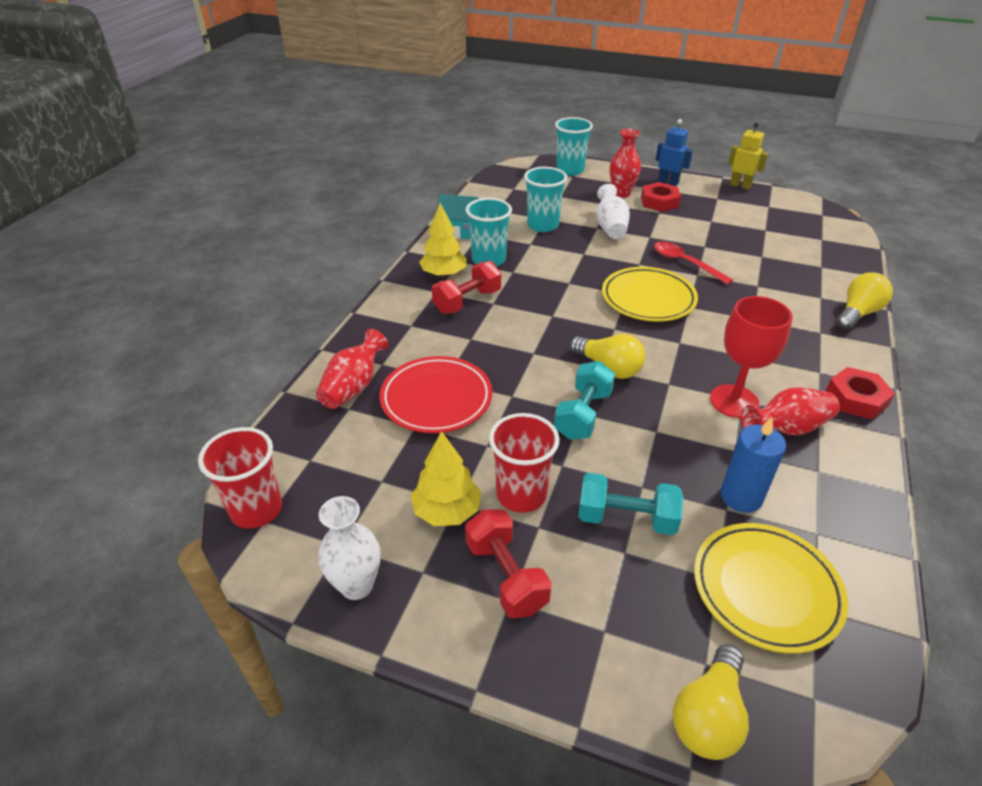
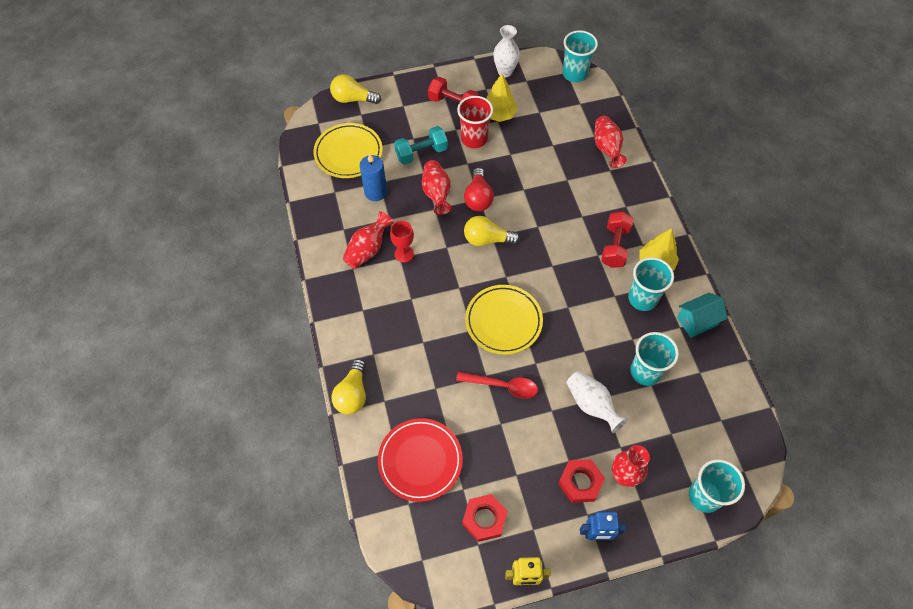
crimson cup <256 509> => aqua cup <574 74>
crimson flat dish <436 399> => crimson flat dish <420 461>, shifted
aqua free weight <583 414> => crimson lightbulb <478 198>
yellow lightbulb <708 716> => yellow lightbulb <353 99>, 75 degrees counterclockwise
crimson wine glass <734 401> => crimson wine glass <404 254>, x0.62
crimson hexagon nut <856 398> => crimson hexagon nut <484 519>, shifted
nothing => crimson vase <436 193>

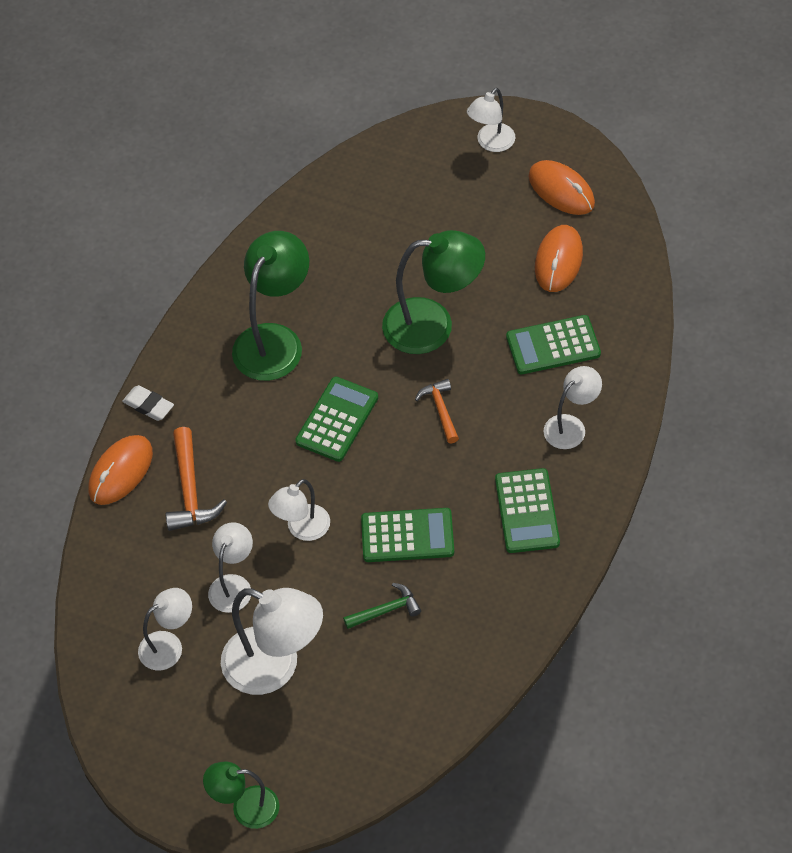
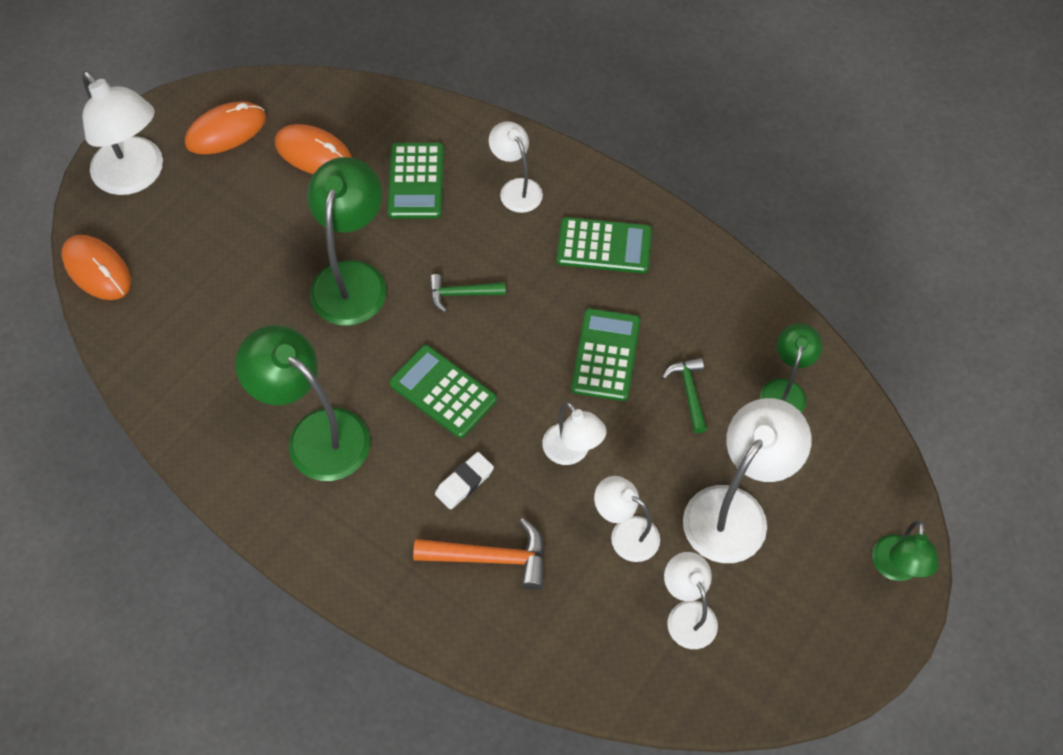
bright orange mouse <121 472> => bright orange mouse <97 269>, shifted
white pencil eraser <148 406> => white pencil eraser <464 483>, shifted
bright orange hammer <440 410> => green hammer <461 294>
white reading lamp <491 143> => white reading lamp <136 176>, x1.73
nothing => green reading lamp <784 390>

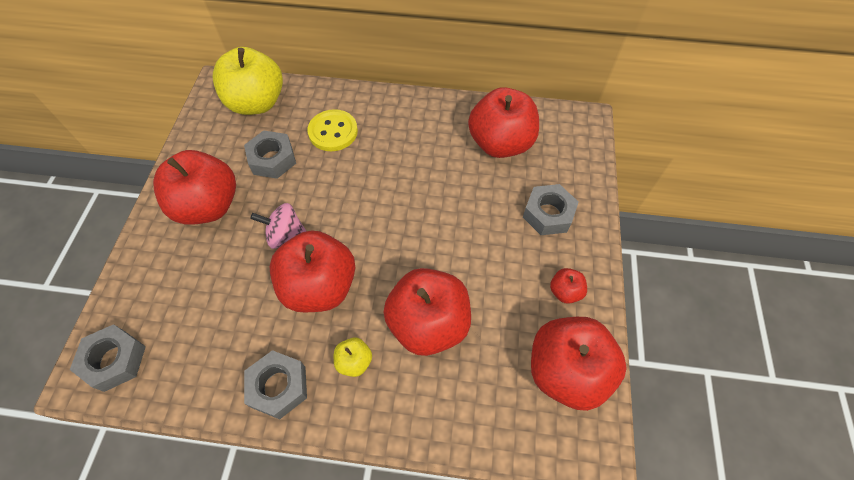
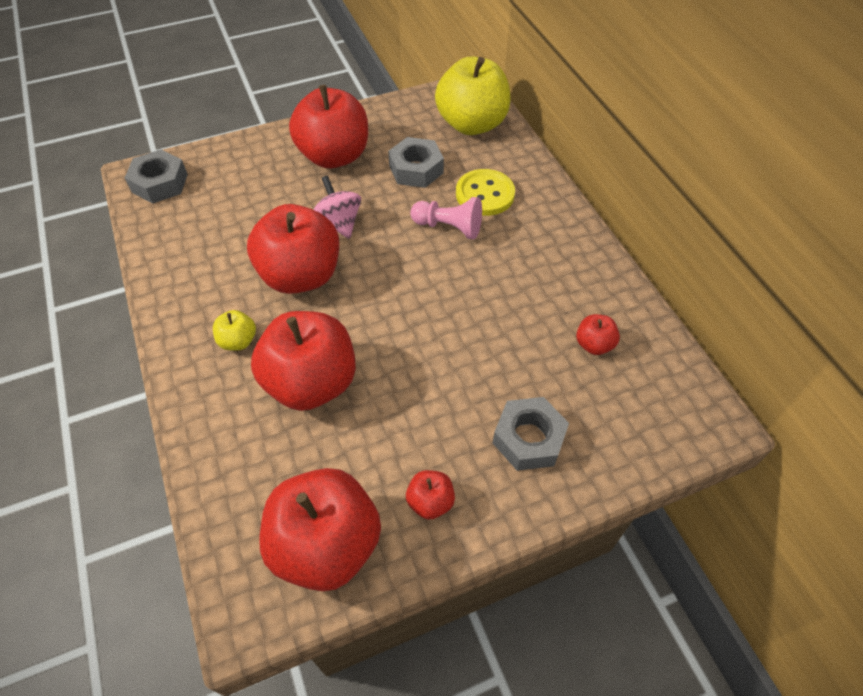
gray hexagon nut <278 387> => nothing
crimson apple fruit <500 143> => crimson apple fruit <594 344>, x0.44
nothing => rose-pink pawn <449 227>

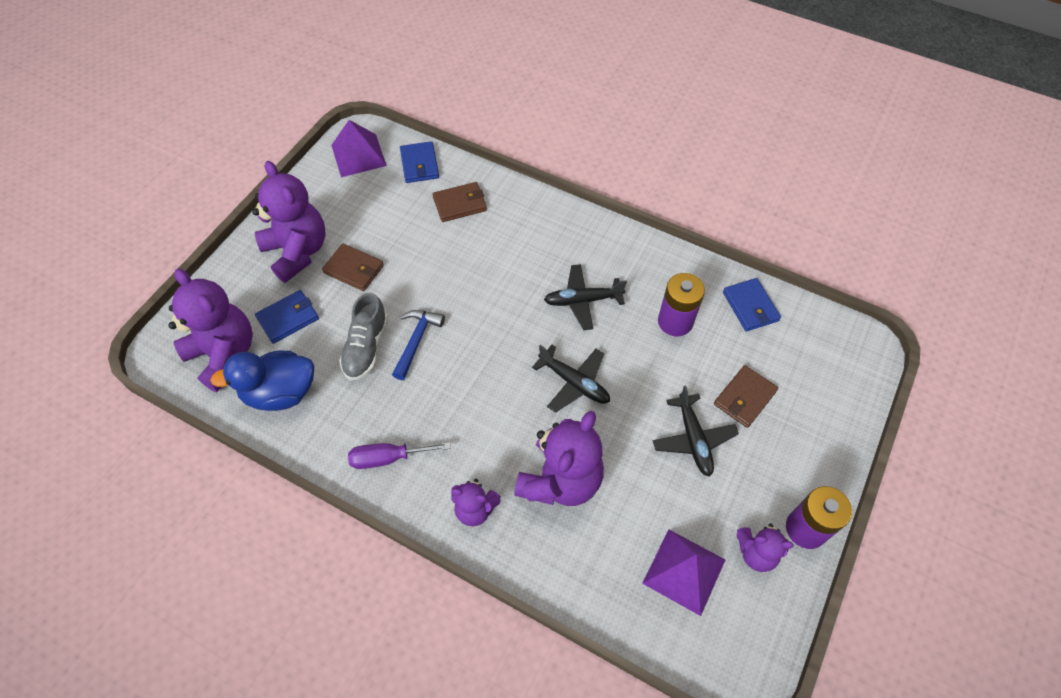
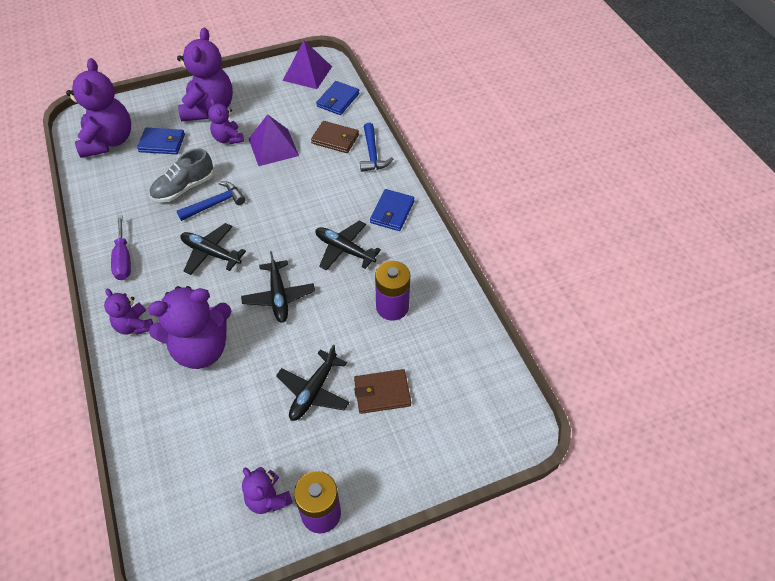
royal blue toy duck <280 393> => nothing
russet billfold <354 269> => royal purple stuffed bear <228 138>
royal purple flat screwdriver <388 458> => royal purple flat screwdriver <123 259>, 135 degrees counterclockwise
royal purple pyramid shape <684 571> => royal purple pyramid shape <273 147>, shifted
royal blue billfold <750 306> => royal blue billfold <392 212>, shifted
nothing => black plane <211 253>
nothing => royal blue hammer <372 154>

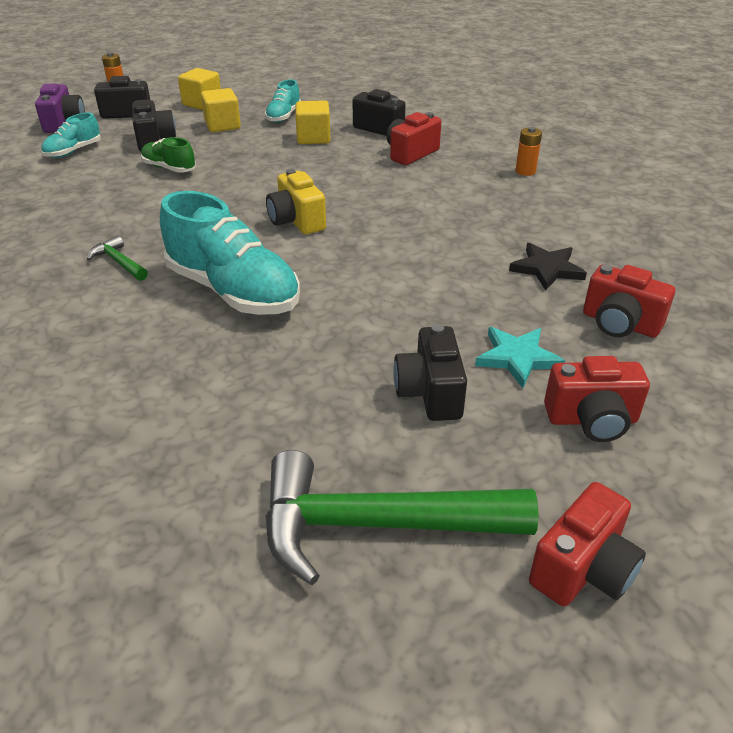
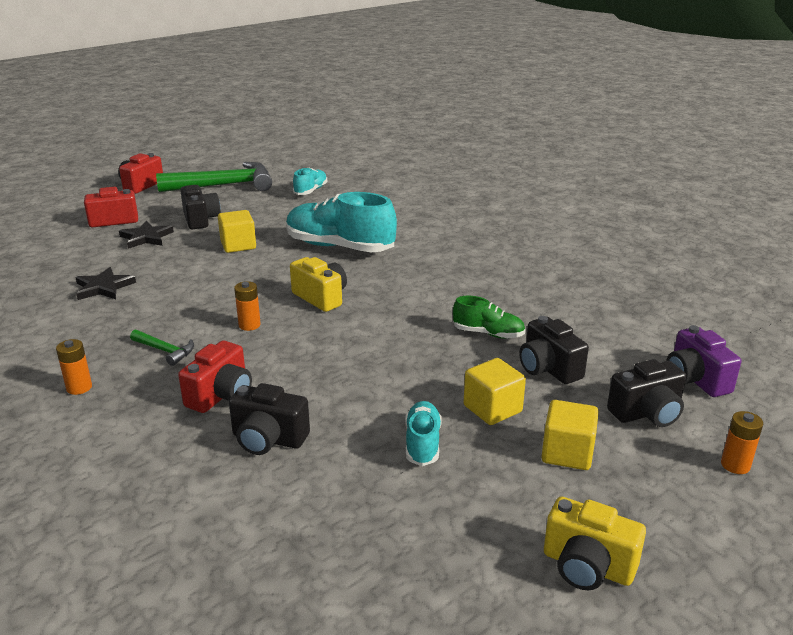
aqua shoe <73 151> => aqua shoe <310 191>, shifted
green hammer <119 262> => green hammer <165 351>, shifted
yellow block <313 138> => yellow block <238 245>, shifted
aqua star <517 358> => black star <146 237>
crimson camera <619 324> => nothing
nothing => bright orange power cell <249 325>
nothing => yellow camera <587 566>

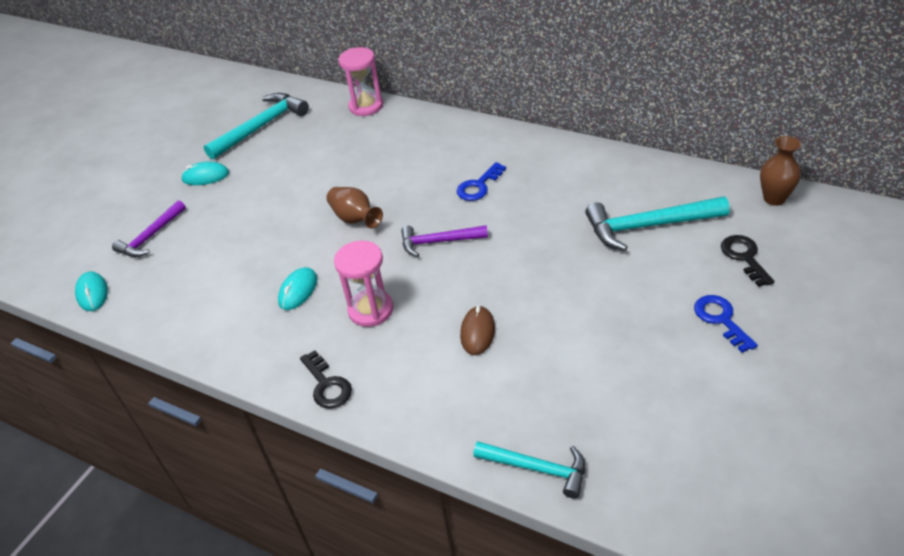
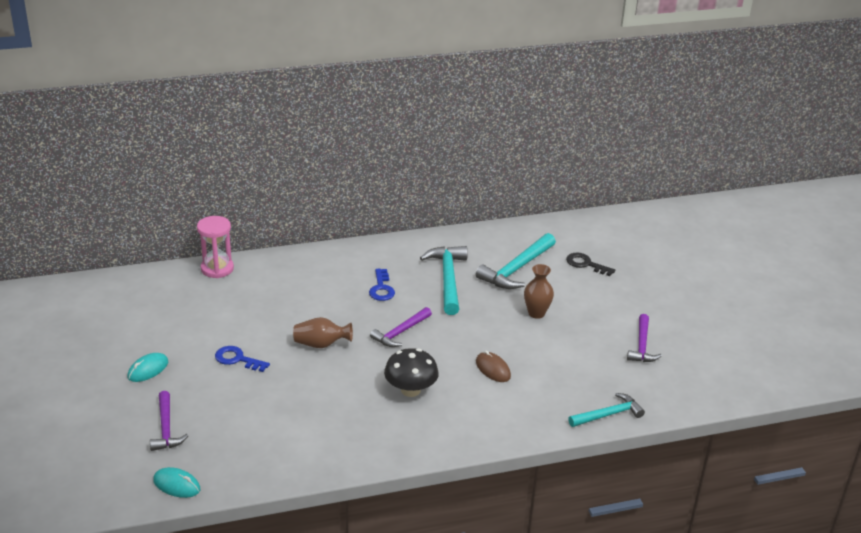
aqua hammer <261 127> => aqua hammer <448 279>, shifted
aqua mouse <298 291> => nothing
black door key <327 385> => nothing
rose-pink sandglass <371 310> => black fungus <410 390>
royal blue door key <721 319> => royal blue door key <237 359>, shifted
russet vase <774 199> => russet vase <536 313>, shifted
nothing => royal purple hammer <642 345>

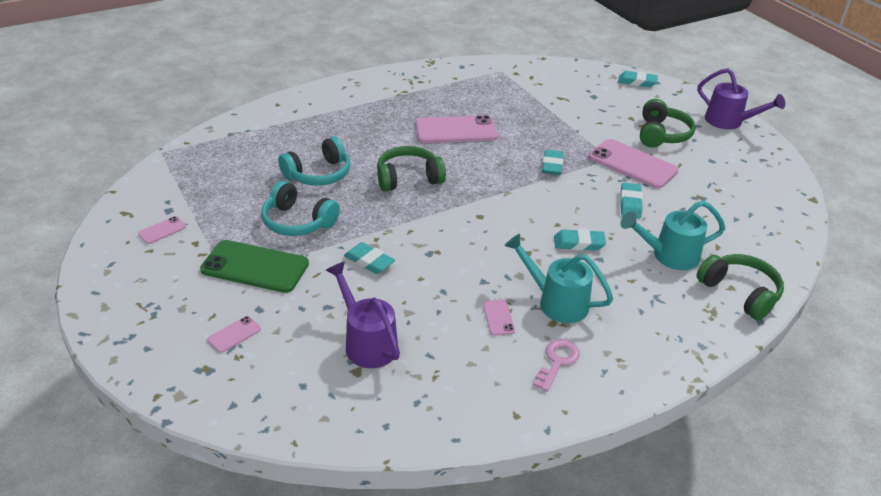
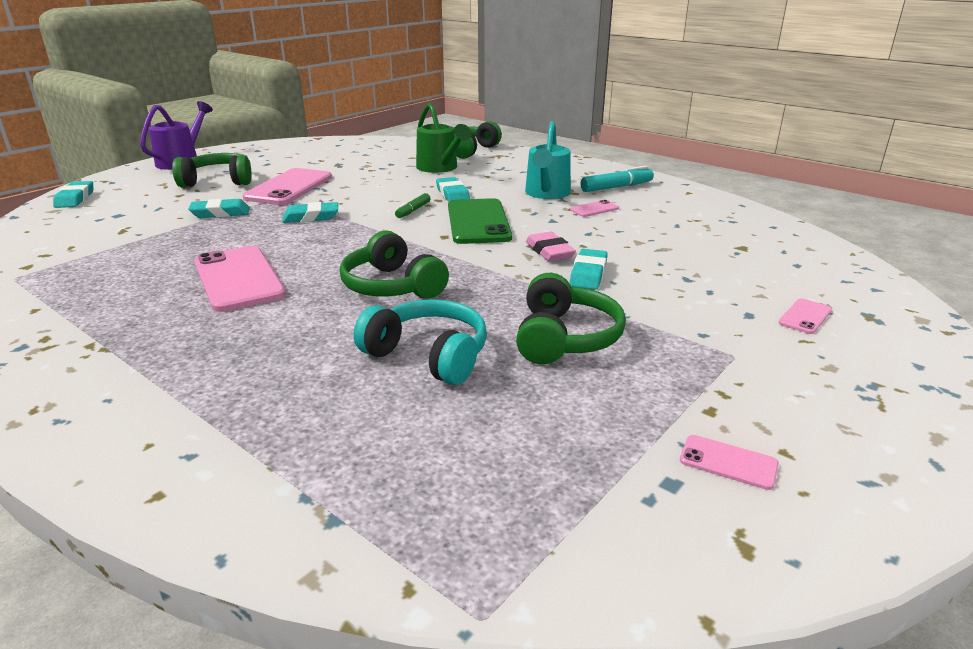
green mobile phone <255 267> => green mobile phone <478 222>, shifted
rose-pink mobile phone <234 334> => rose-pink mobile phone <805 316>, 75 degrees counterclockwise
aqua headphones <297 222> => green headphones <565 338>
royal purple watering pot <367 342> => nothing
rose-pink door key <557 361> => aqua marker <616 187>
aqua pencil eraser <630 203> => aqua pencil eraser <220 213>, shifted
aqua watering pot <669 255> => green watering pot <440 168>
nothing => green marker <413 210>
nothing => rose-pink pencil eraser <549 251>

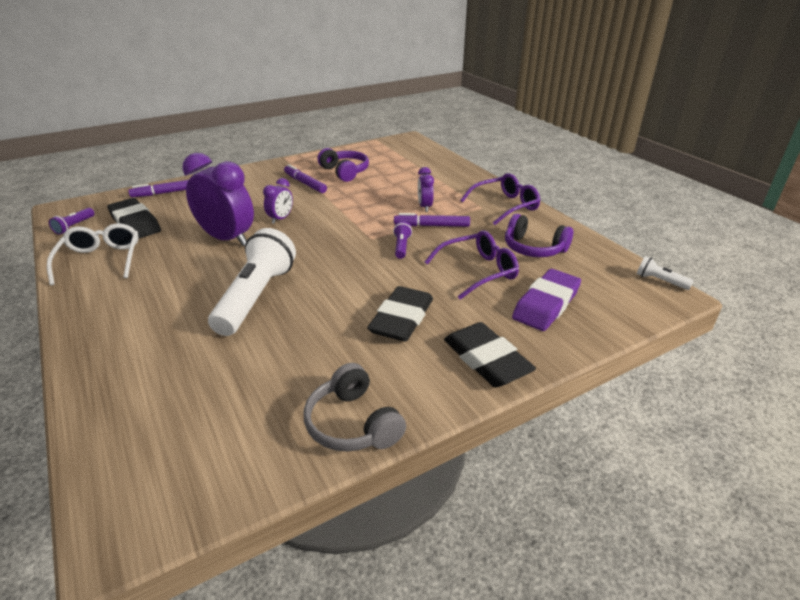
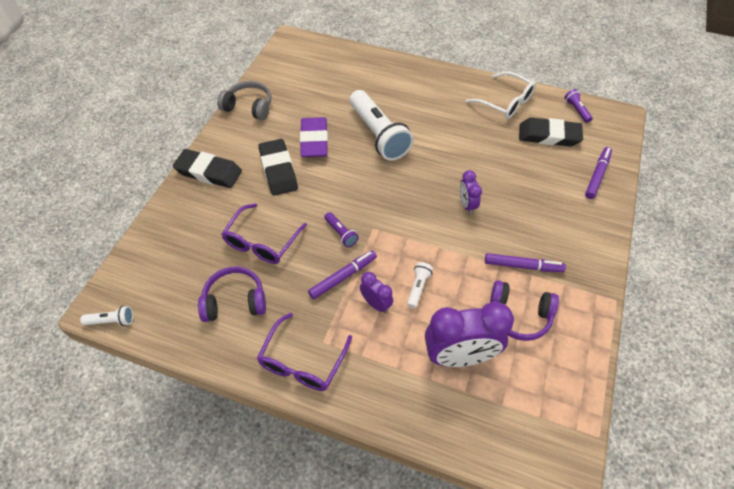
royal purple bedside clock <227 239> => royal purple bedside clock <459 356>, shifted
royal purple pencil eraser <546 304> => royal purple pencil eraser <314 141>, shifted
nothing => white pocket torch <418 287>

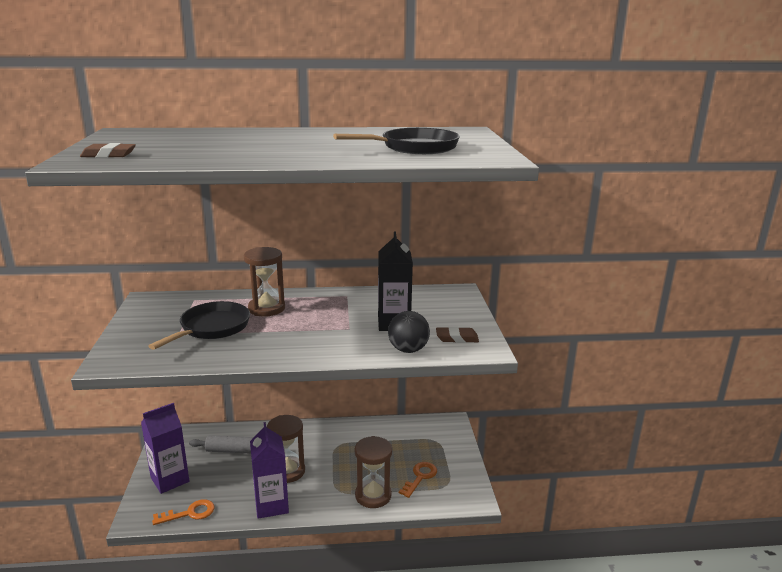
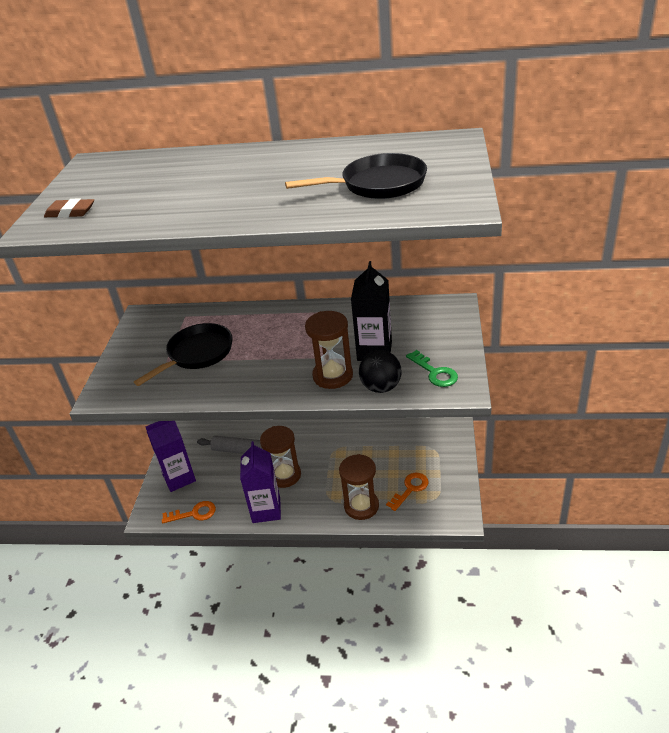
russet sandglass <266 308> => russet sandglass <333 376>, shifted
russet pencil eraser <457 338> => green door key <435 372>

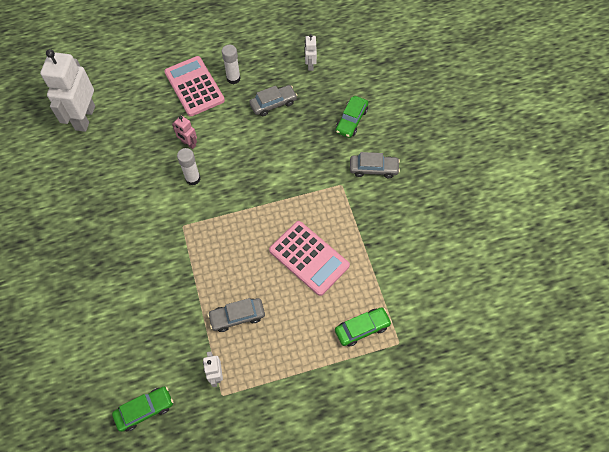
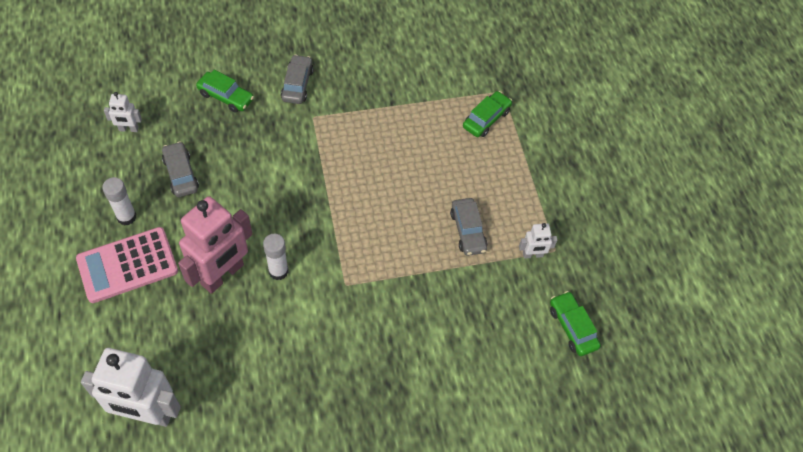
rose-pink toy robot <188 144> => rose-pink toy robot <223 275>, x2.17
rose-pink adding machine <309 258> => nothing
green automobile <362 328> => green automobile <486 119>, 60 degrees clockwise

